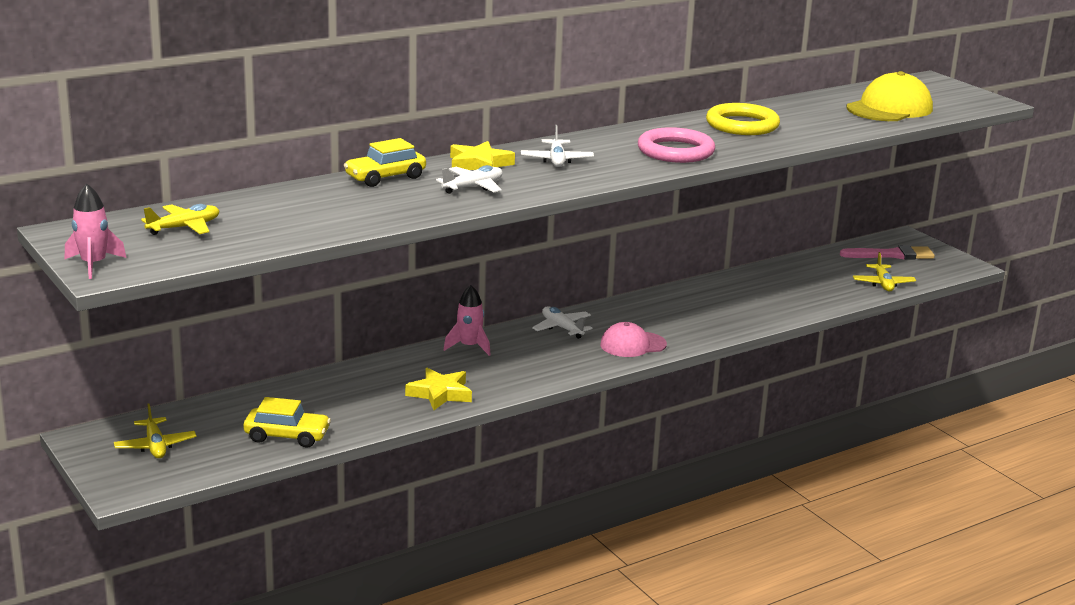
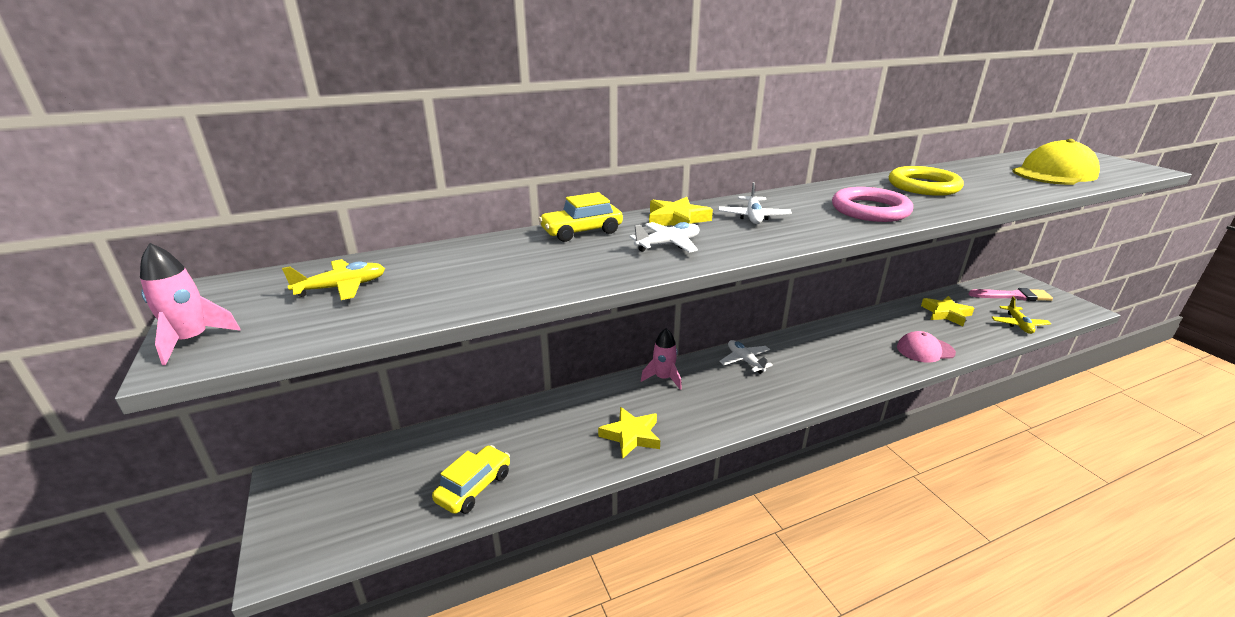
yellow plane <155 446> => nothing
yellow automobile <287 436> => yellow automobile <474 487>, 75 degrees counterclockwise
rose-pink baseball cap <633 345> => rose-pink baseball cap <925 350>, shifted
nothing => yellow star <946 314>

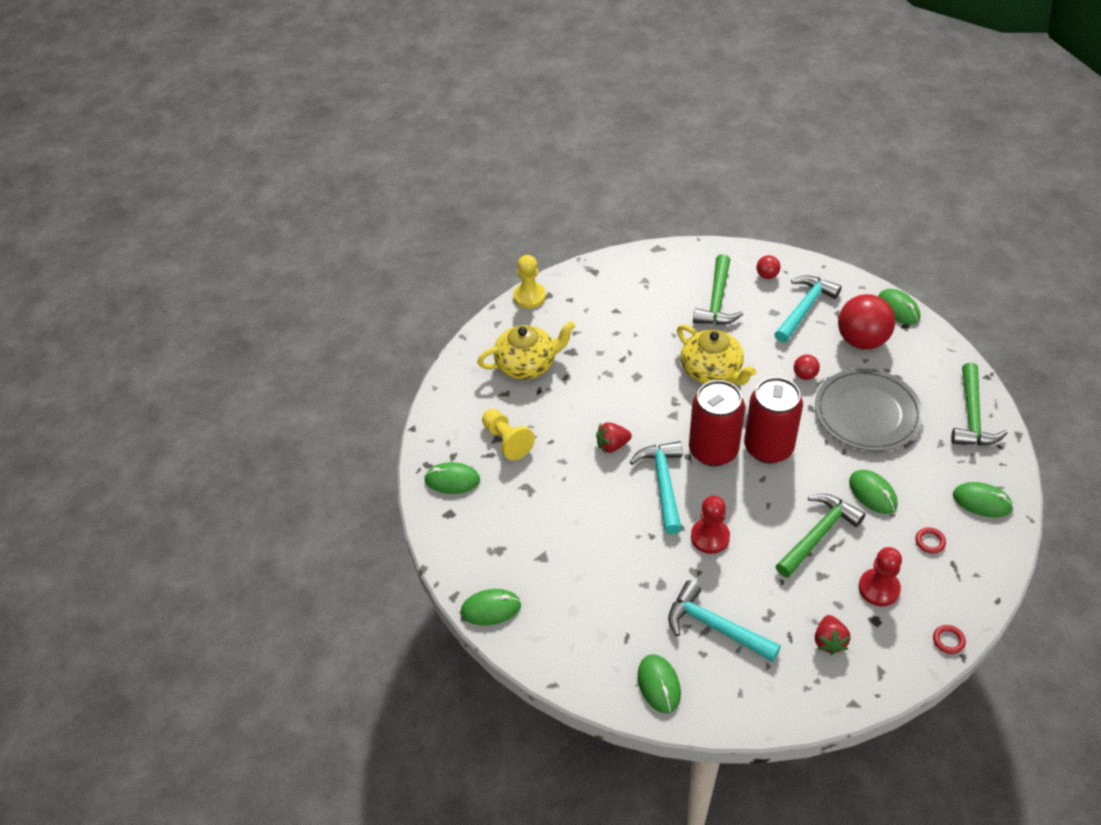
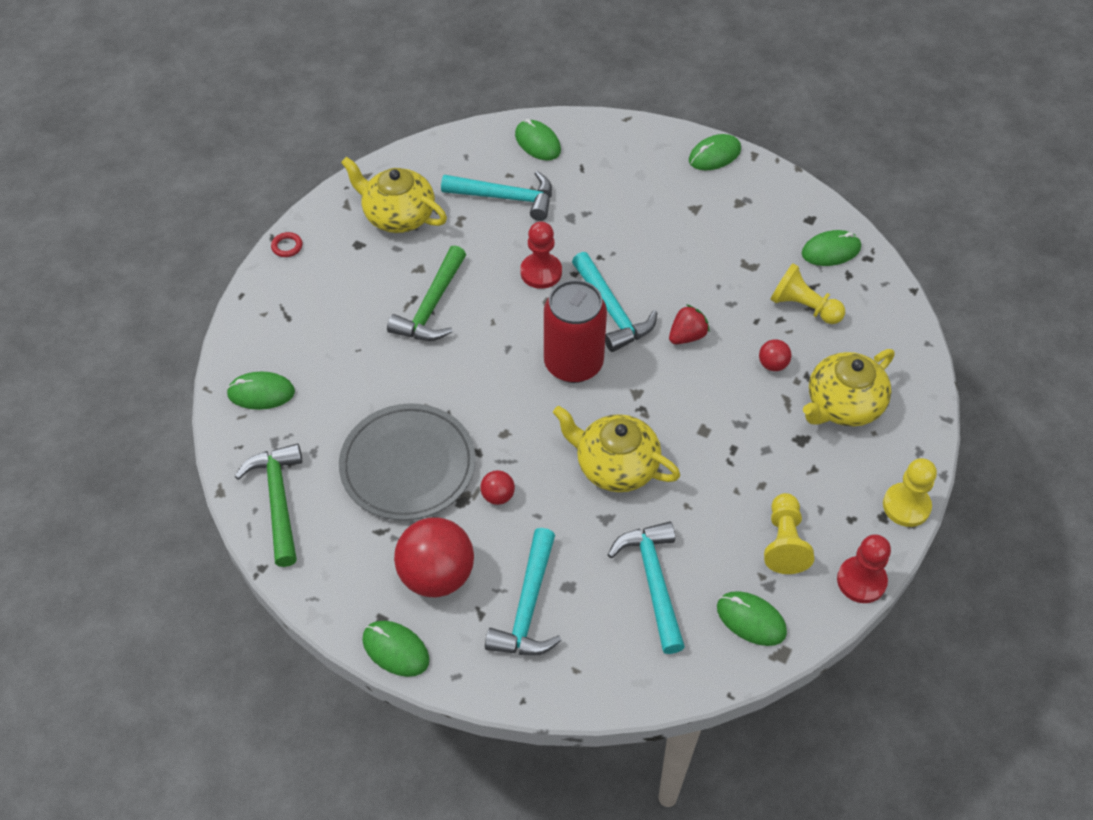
green hammer <717 301> => aqua hammer <653 581>
crimson tin <768 447> => nothing
crimson sphere <767 275> => crimson sphere <772 364>, shifted
crimson toy strawberry <829 641> => yellow china teapot <398 215>
green mouse <872 493> => green mouse <751 620>, shifted
crimson pawn <879 588> => crimson pawn <861 581>, shifted
crimson ring <930 542> => nothing
nothing => yellow pawn <784 542>

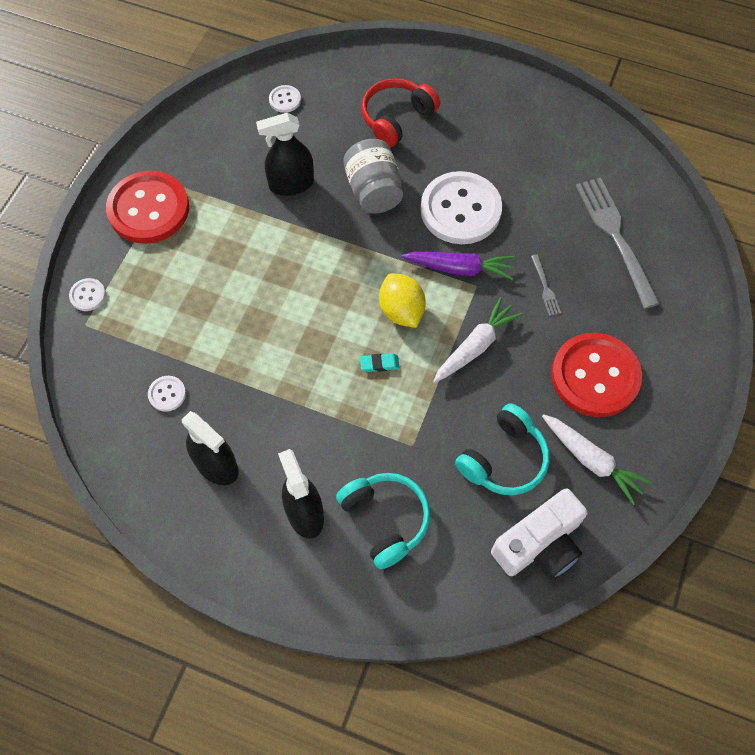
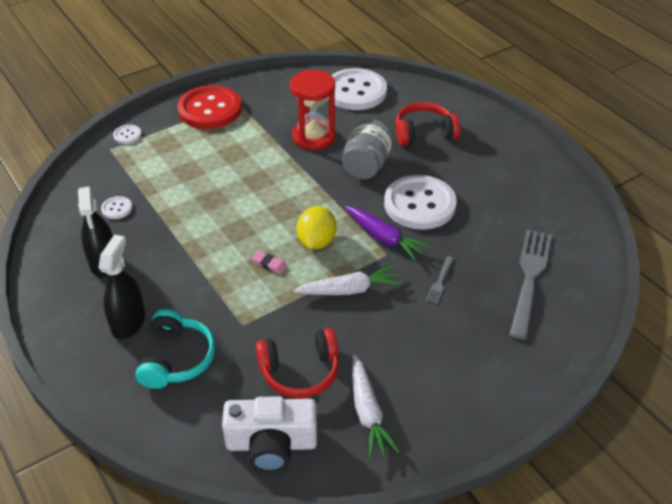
black spray cleaner <291 184> => crimson sandglass <313 137>
white button <285 100> => white button <356 91>, x2.38
aqua pencil eraser <379 364> => rose-pink pencil eraser <269 264>
aqua headphones <504 459> => crimson headphones <300 372>
crimson button <595 376> => nothing

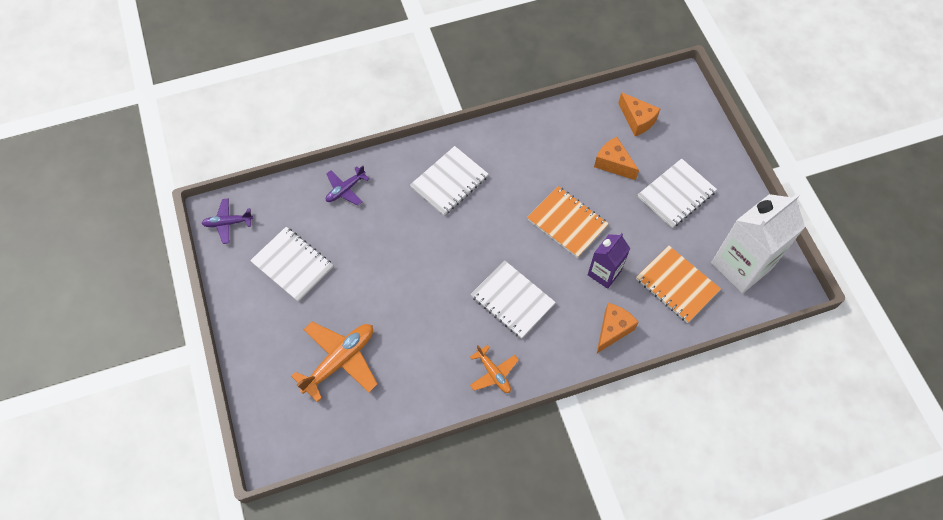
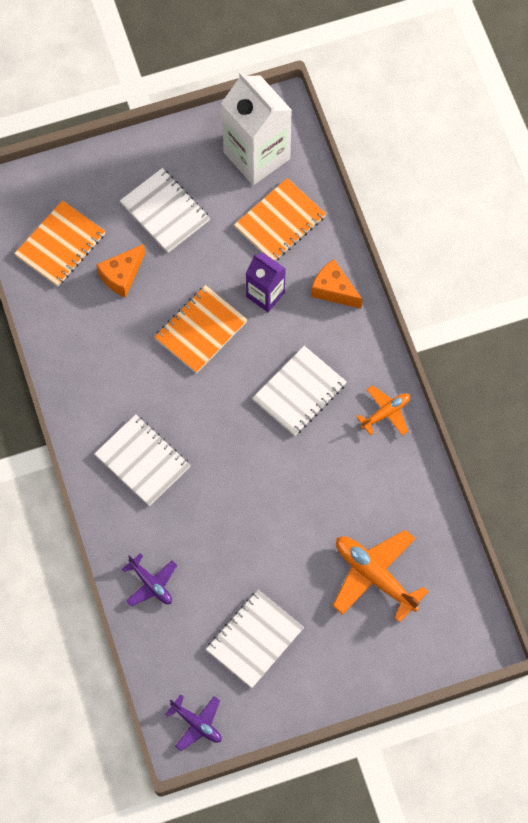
royal purple plane <228 223> => royal purple plane <196 724>, 45 degrees counterclockwise
bright orange cheese <637 120> => bright orange notepad <60 245>

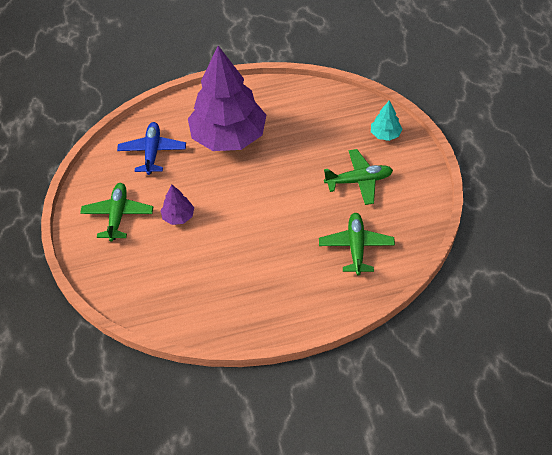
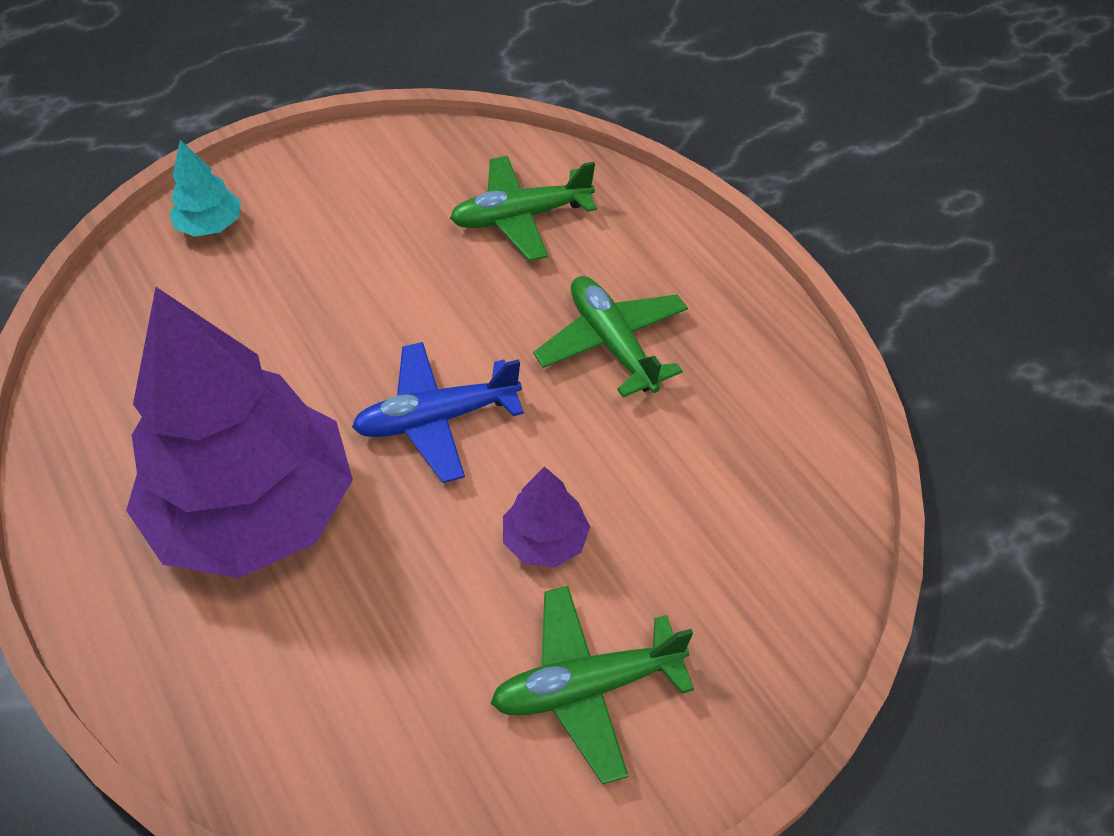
royal blue plane <152 152> => royal blue plane <437 419>, shifted
green plane <359 181> => green plane <612 344>, shifted

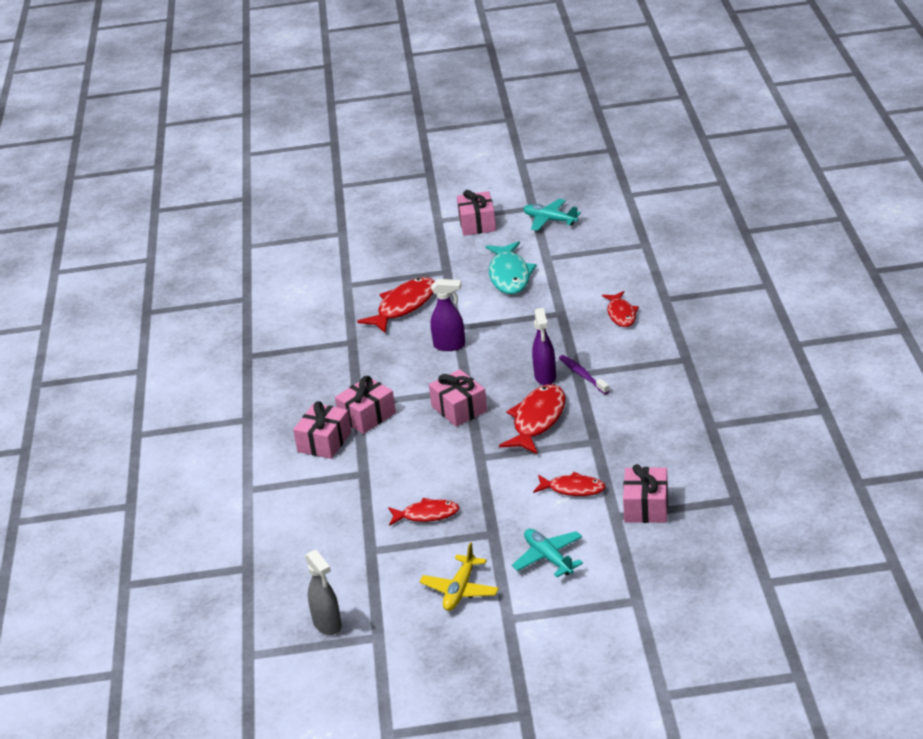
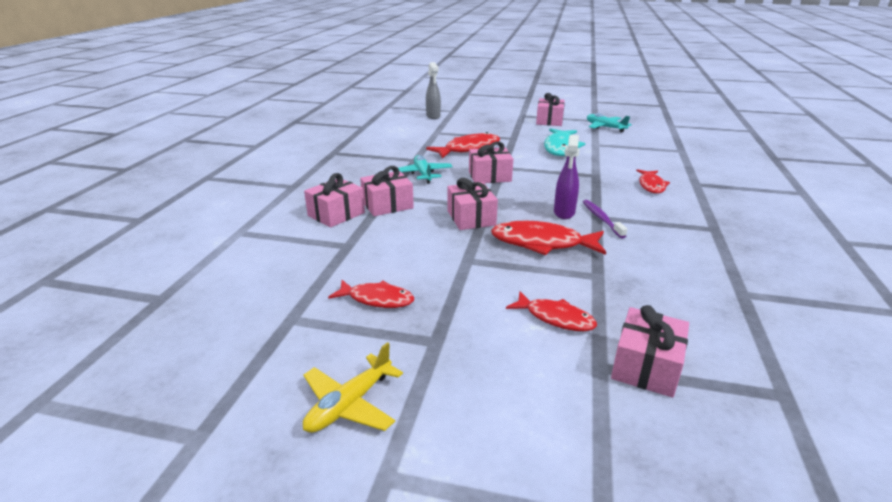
gray spray cleaner <327 624> => gray spray cleaner <433 116>, shifted
royal purple spray cleaner <450 346> => rose-pink present <489 176>
crimson fish figure <537 420> => crimson fish figure <542 243>, 120 degrees counterclockwise
aqua plane <548 558> => aqua plane <423 174>, shifted

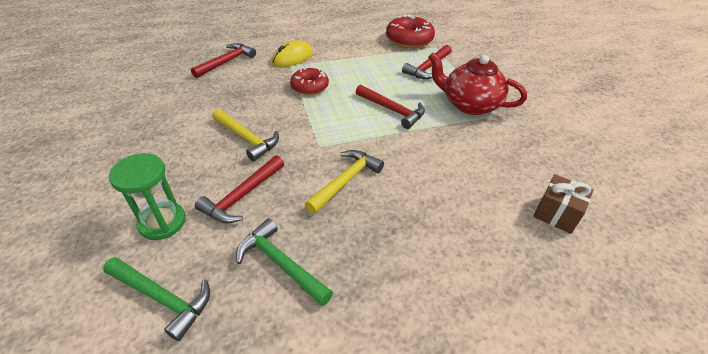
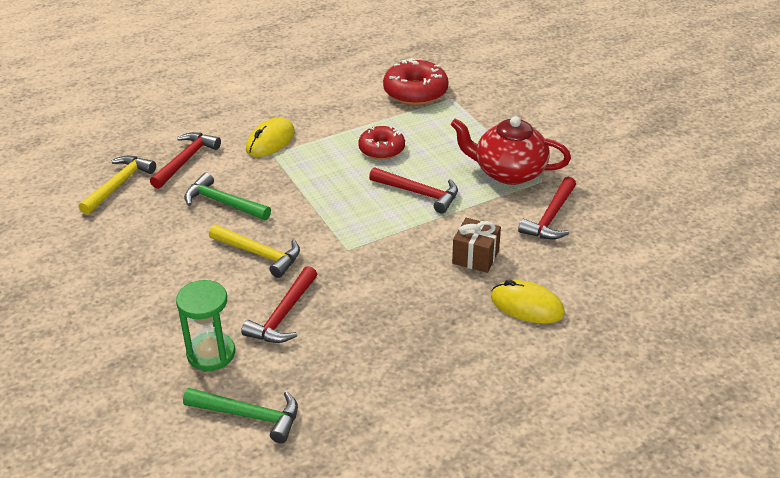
green hammer <281 263> => green hammer <223 203>, shifted
crimson donut <309 87> => crimson donut <381 149>, shifted
yellow hammer <346 181> => yellow hammer <119 185>, shifted
crimson hammer <428 67> => crimson hammer <550 217>, shifted
russet present <556 214> => russet present <475 257>, shifted
nothing => yellow mouse <527 306>

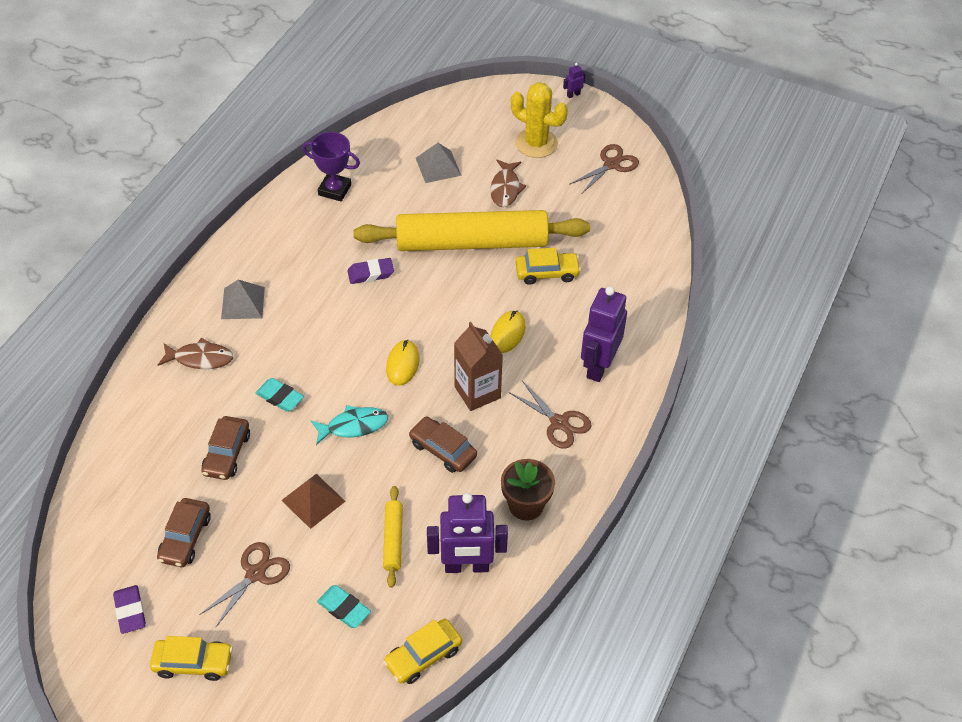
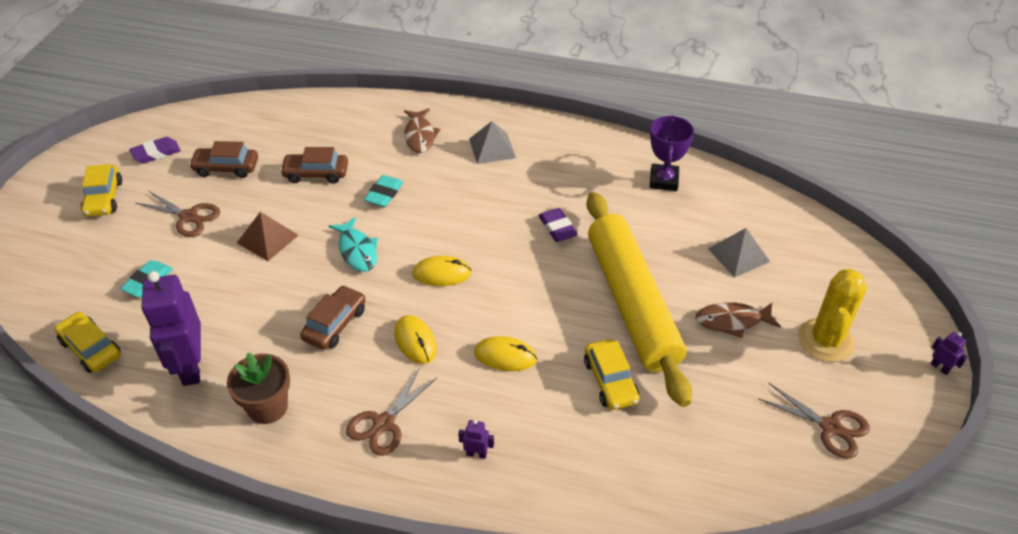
yellow rolling pin <393 539> => nothing
russet juice carton <477 392> => yellow mouse <415 341>
royal purple toy robot <598 366> => royal purple toy robot <476 454>, x0.40

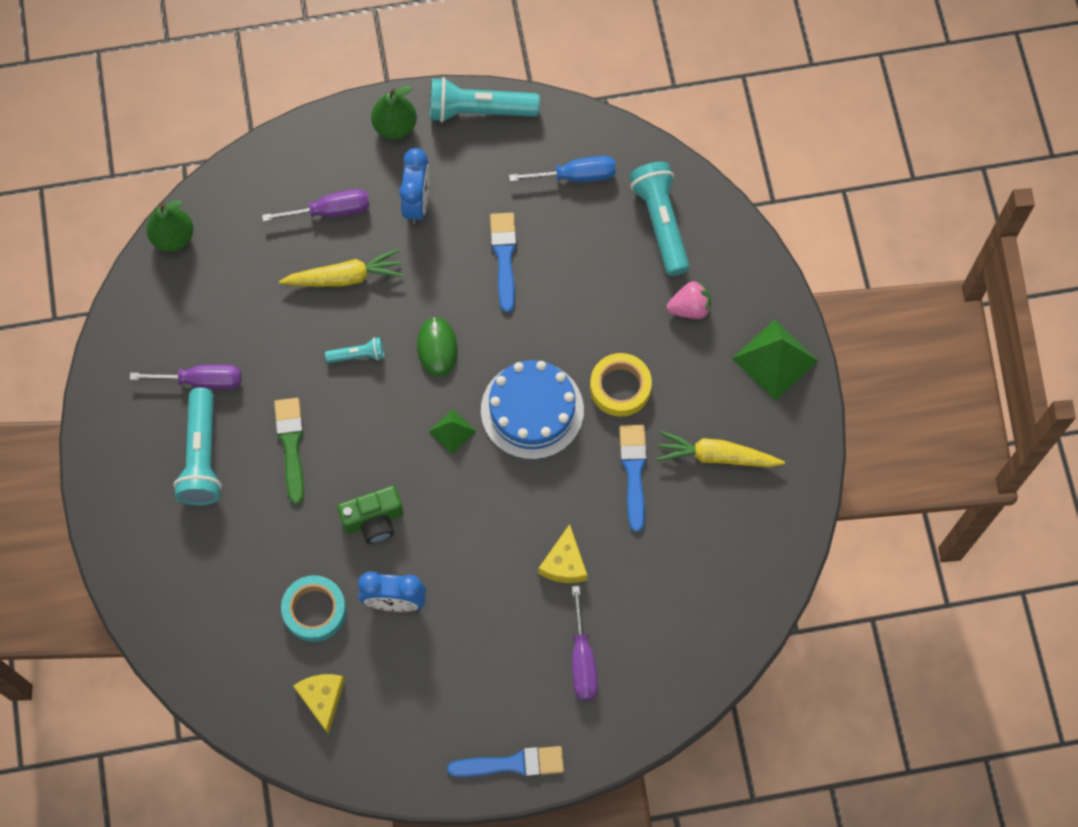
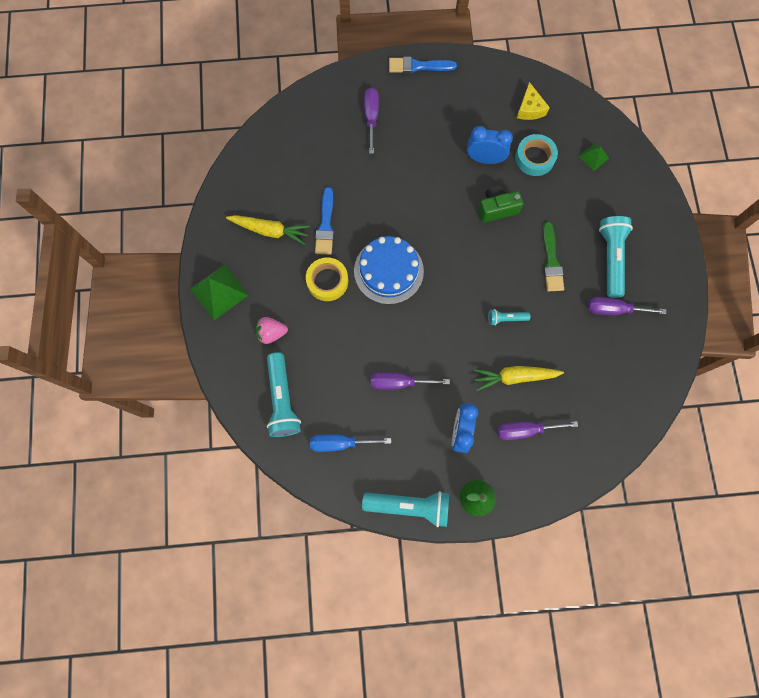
green pear <173 237> => nothing
green mouse <437 347> => nothing
green pyramid shape <452 431> => green pyramid shape <593 157>, shifted
royal blue paint brush <504 257> => royal purple flat screwdriver <399 382>
yellow cheese <564 563> => nothing

